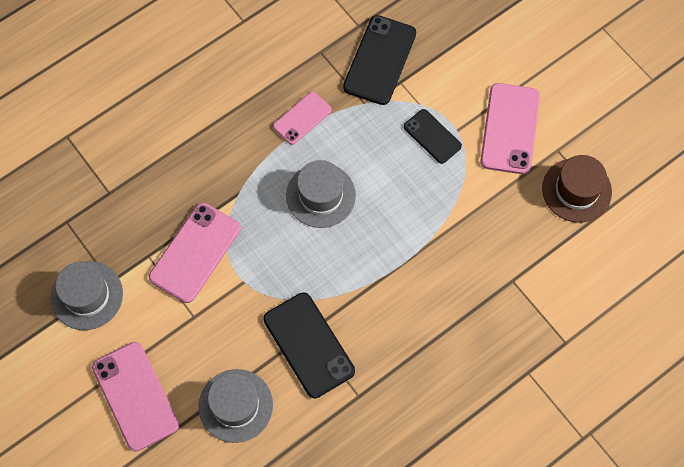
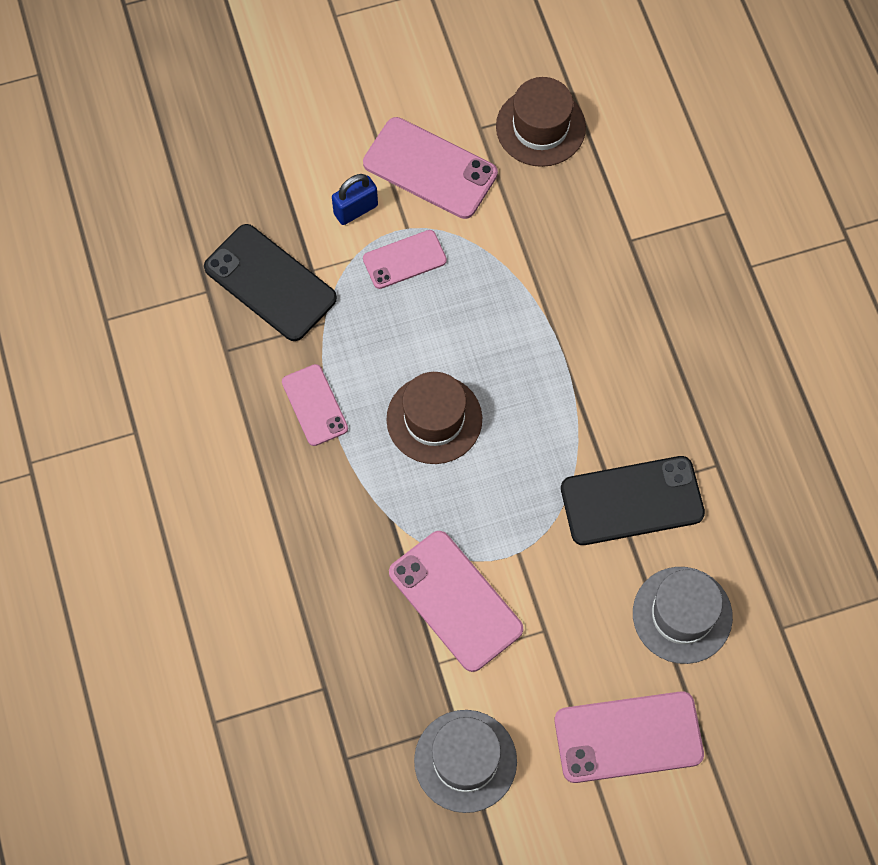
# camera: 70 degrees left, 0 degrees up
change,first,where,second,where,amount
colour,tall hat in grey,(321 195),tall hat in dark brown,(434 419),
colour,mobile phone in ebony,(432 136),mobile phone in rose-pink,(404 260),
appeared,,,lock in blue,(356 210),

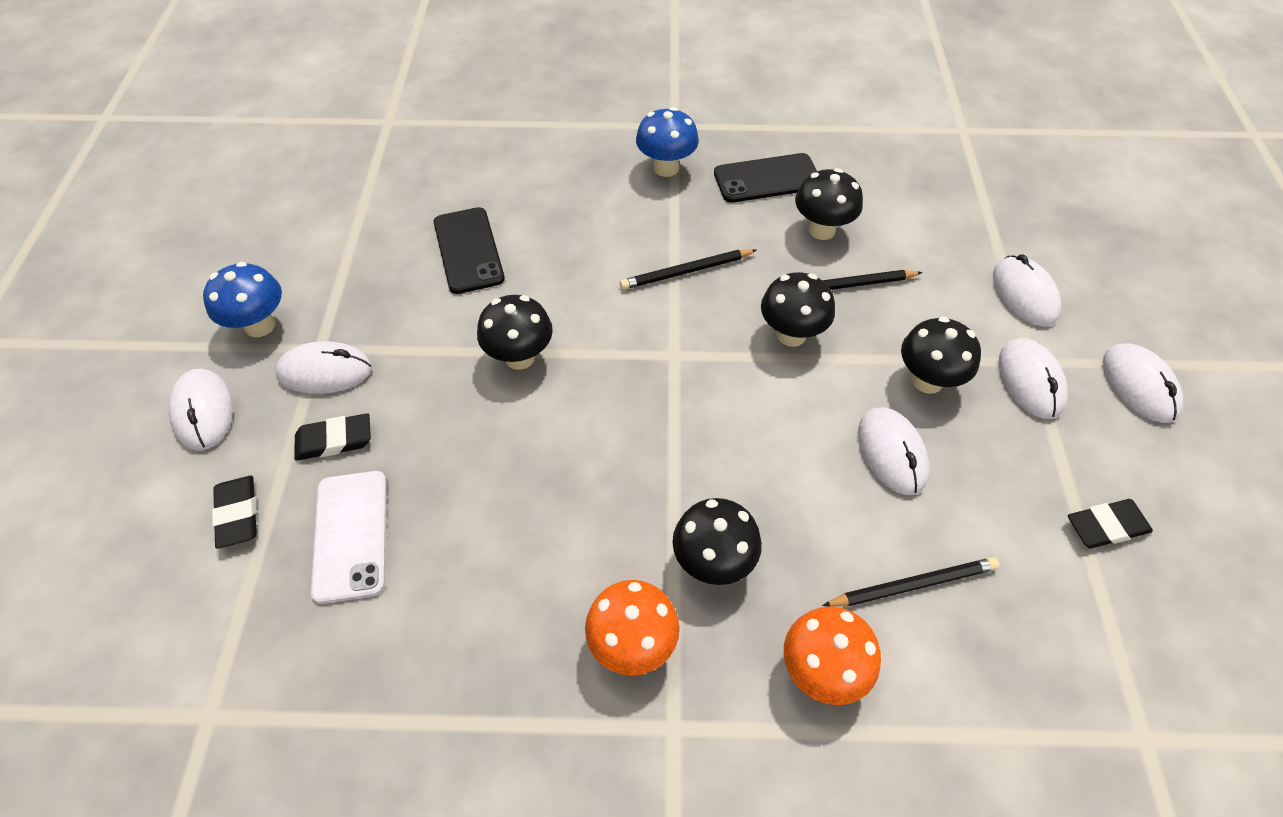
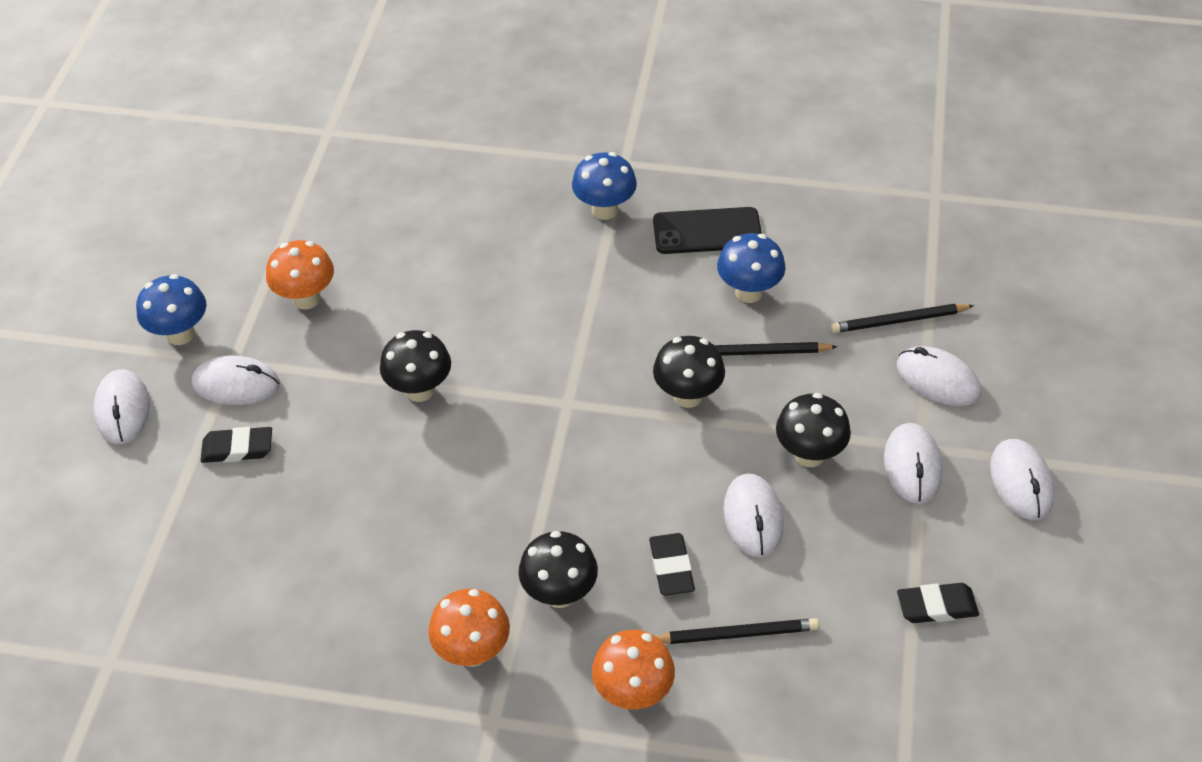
# camera: 10 degrees right, 5 degrees down
change,first,where,second,where,amount
relocated,eraser in ebony,(238 514),,(671 567),
missing,mobile phone in pure white,(351 535),,,
missing,mobile phone in ebony,(468 250),,,
relocated,lead pencil in ebony,(686 272),,(899 321),
colour,fungus in ebony,(821 230),fungus in blue,(749 292),
spun,PC mouse in pure white,(1024 294),,(937 379),45 degrees counterclockwise
appeared,,,fungus in orange,(306 299),

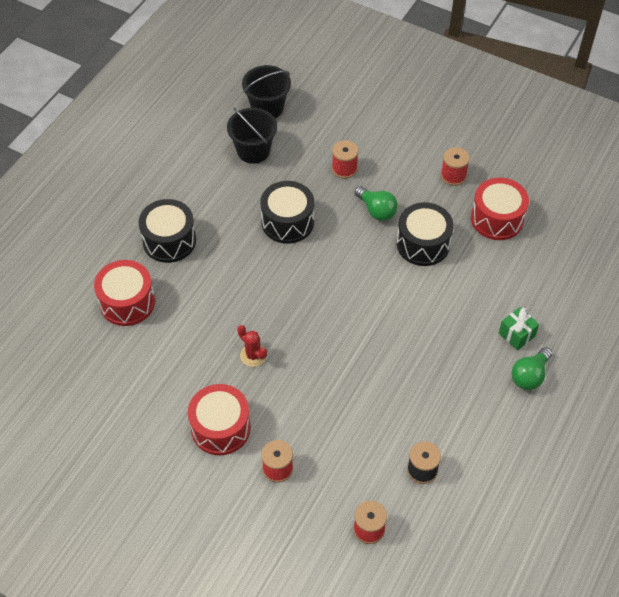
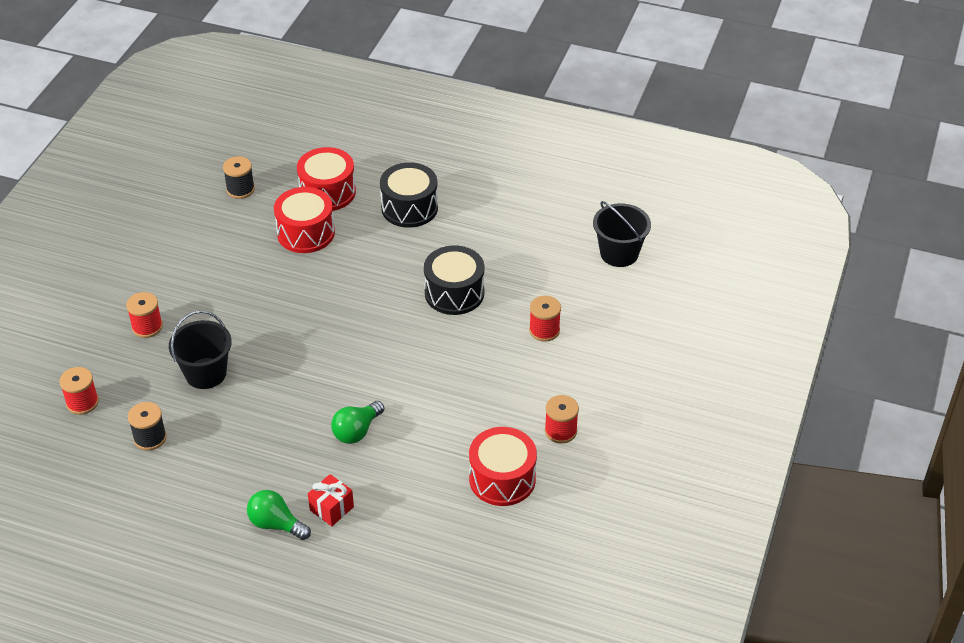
# camera: 80 degrees right, 10 degrees down
change,first,where,second,where,amount
relocated,drum in red,(220 428),,(306 233),
relocated,bucket in ebony,(253 151),,(206 373),
missing,cactus in red,(253 355),,,
relocated,light bulb in green,(376 210),,(357 431),
missing,drum in ebony,(423 244),,,
colour,gift in green,(516 334),gift in red,(331 508),
appeared,,,reel of thread in ebony,(240 189),

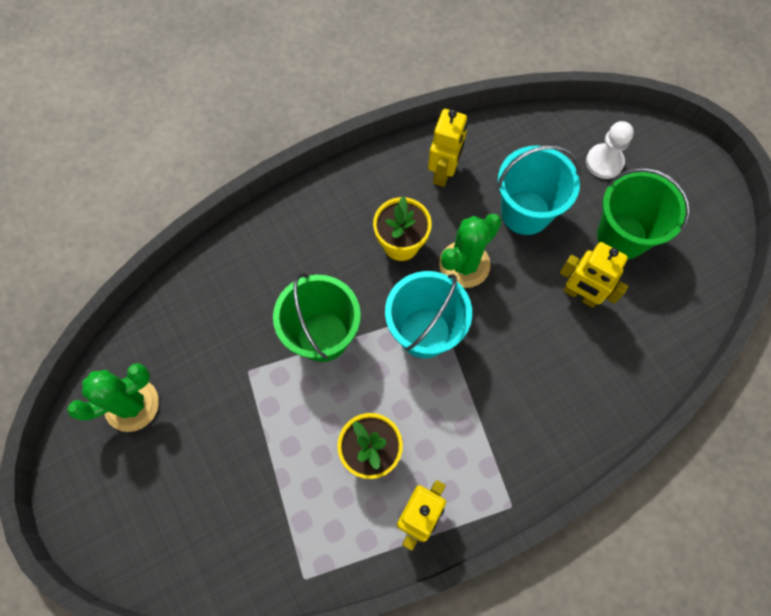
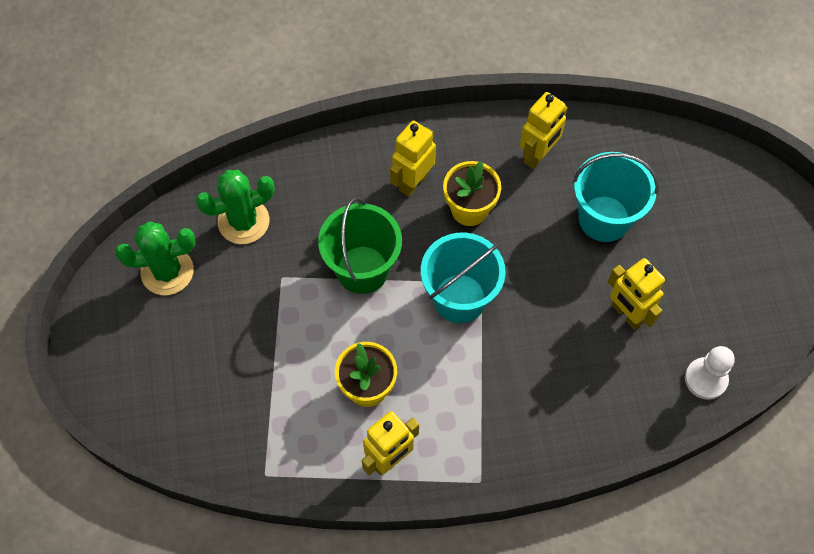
# camera: 20 degrees right, 5 degrees down
change,first,where,second,where,amount
relocated,cactus in green,(464 264),,(243 221),
relocated,chess pawn in pure white,(604 162),,(706 379),
missing,bucket in green,(622 236),,,
appeared,,,toy robot in yellow,(413 182),

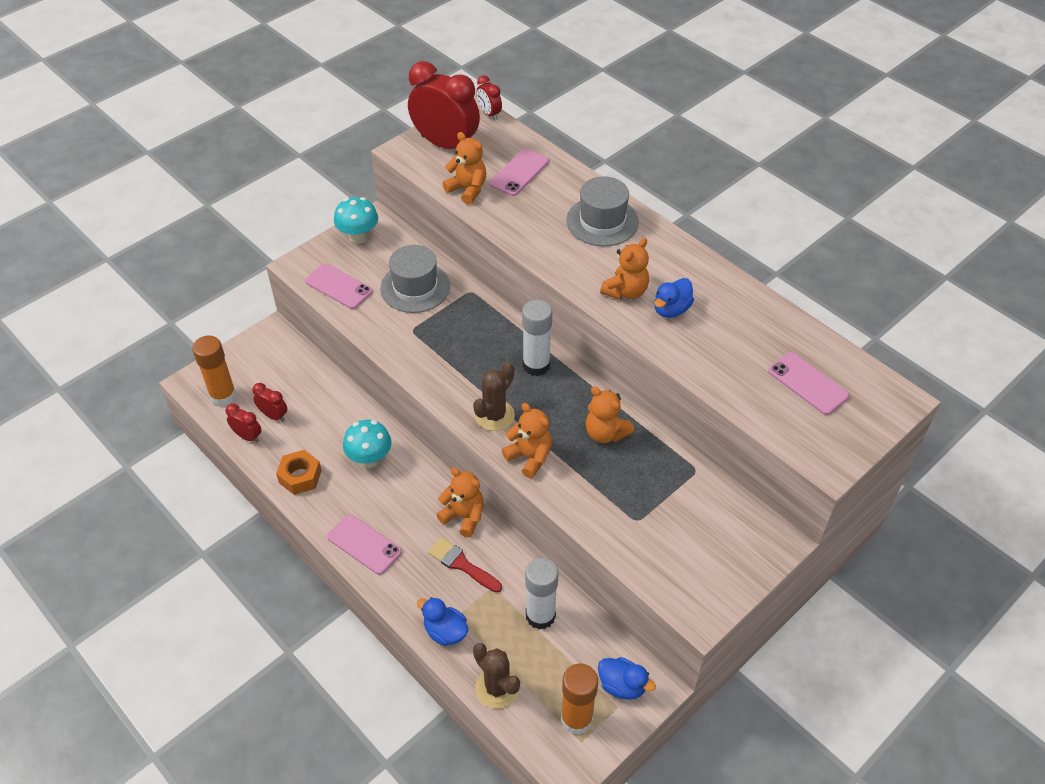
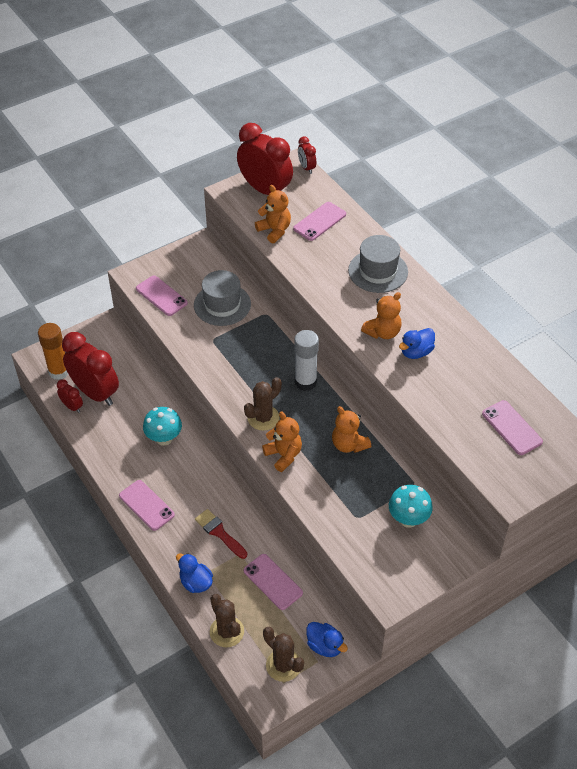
# camera: 10 degrees right, 0 degrees up
change,first,where,second,where,amount
size,clock in red,(273 415),,(95 393),x2.17
missing,nut in orange,(300 476),,,
relocated,fungus in teal,(358 237),,(408 519),
missing,teddy bear in orange,(464 516),,,
exchanged,glue in pure white,(540 615),mobile phone in rose-pink,(272 582),
exchanged,glue in orange,(576 719),cactus in dark brown,(283 665),

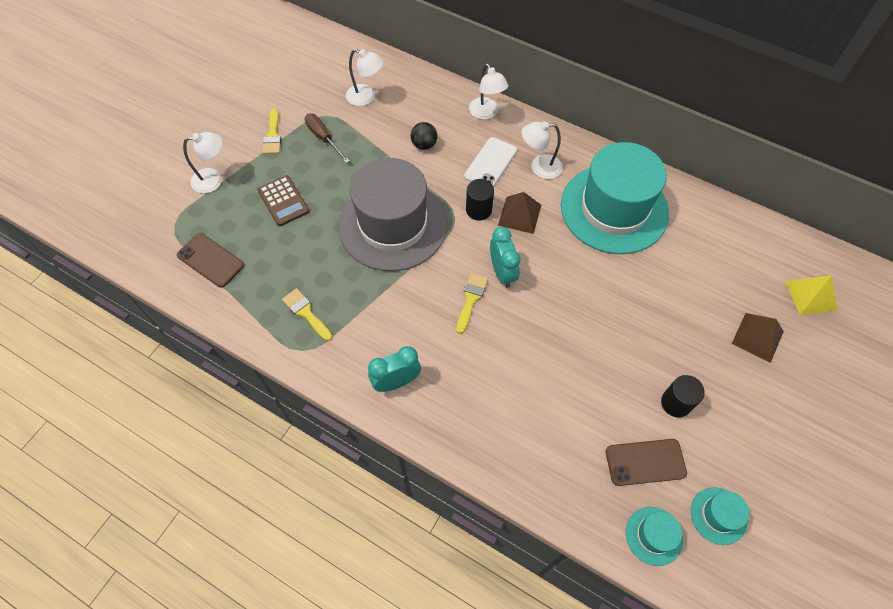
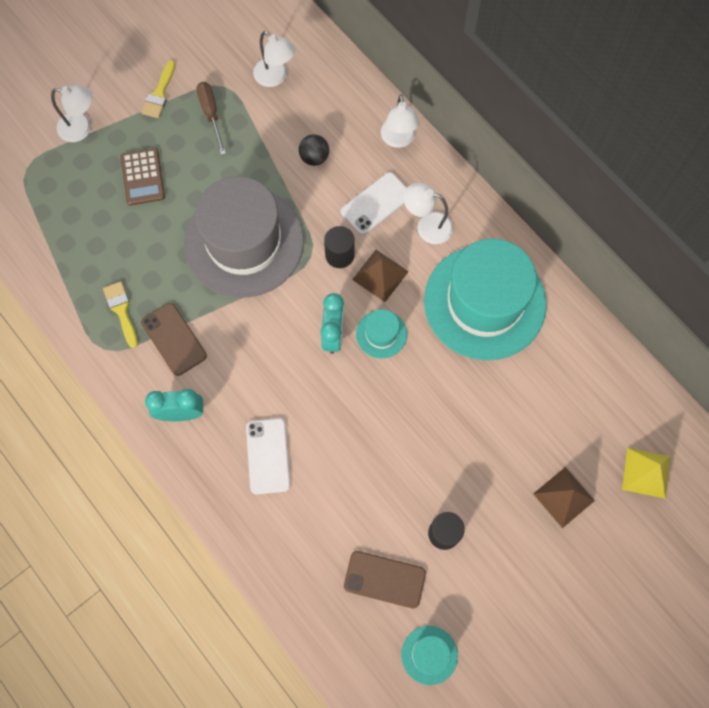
# camera: 20 degrees right, 10 degrees up
change,first,where,second,where,amount
relocated,mobile phone in dark brown,(210 260),,(174 339),
missing,paint brush in yellow,(471 299),,,
relocated,tall hat in teal,(653 536),,(381 334),
appeared,,,mobile phone in pure white,(268 456),

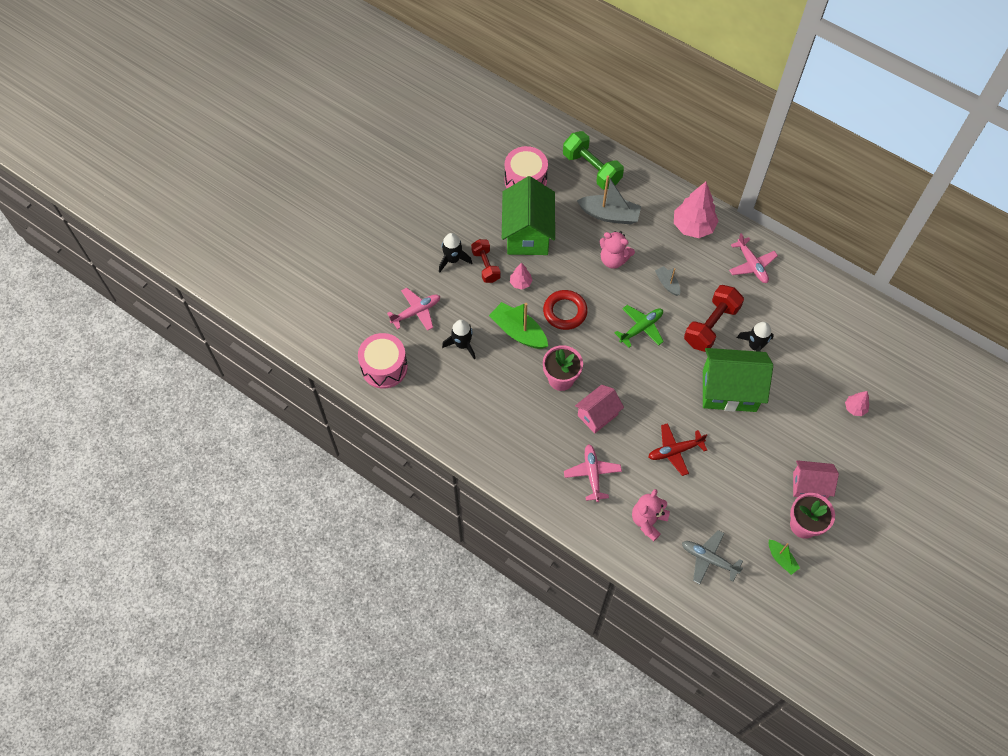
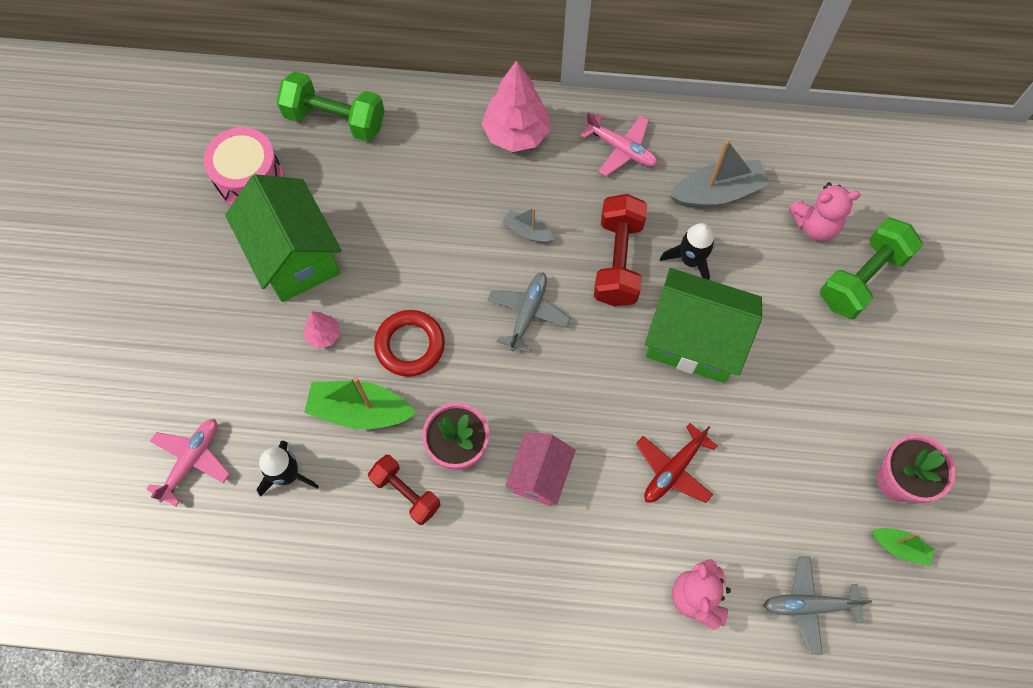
# camera: 30 degrees left, 5 degrees up
change,first,where,second,where,amount
missing,drum in rose-pink,(384 367),,,
missing,rocket in ebony,(453 259),,,
relocated,hand weight in red,(486 266),,(406 493),
missing,aeroplane in rose-pink,(592 474),,,
relocated,boat in grey,(609 215),,(717 193),
relocated,teddy bear in rose-pink,(613 259),,(815 225),
colour,aeroplane in green,(641 328),aeroplane in grey,(528 313),
spun,cottage in green,(729 390),,(693 340),45 degrees clockwise
missing,cottage in rose-pink,(809 486),,,
exchanged,fir tree in rose-pink,(855 408),hand weight in green,(862 278),

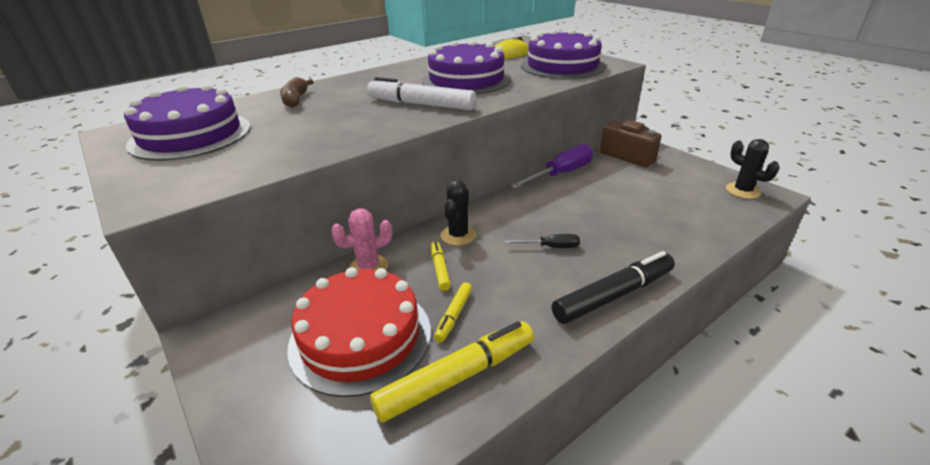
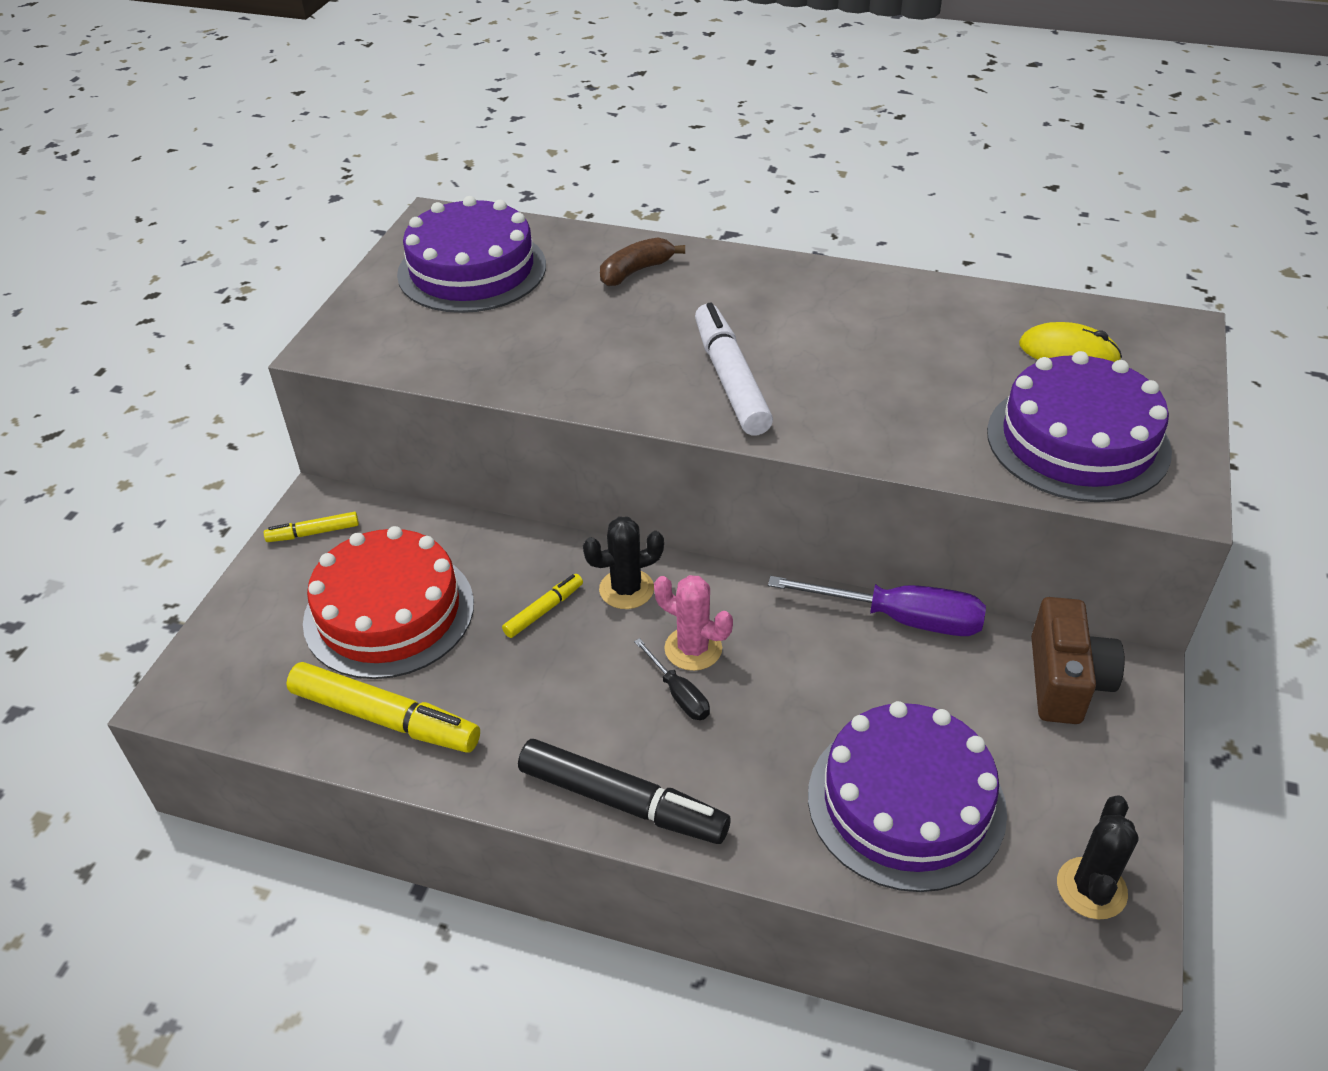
# camera: 55 degrees right, 10 degrees up
change,first,where,second,where,amount
relocated,cactus in rose-pink,(368 267),,(693 649),
relocated,cake in royal purple,(466 80),,(906 802),
relocated,marker pen in yellow,(454 315),,(313 533),

